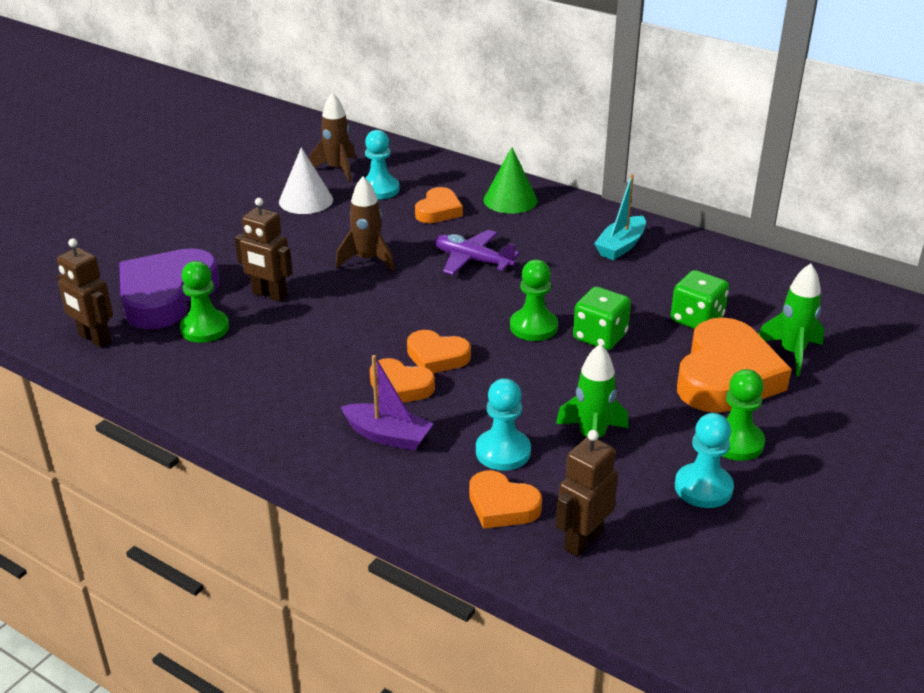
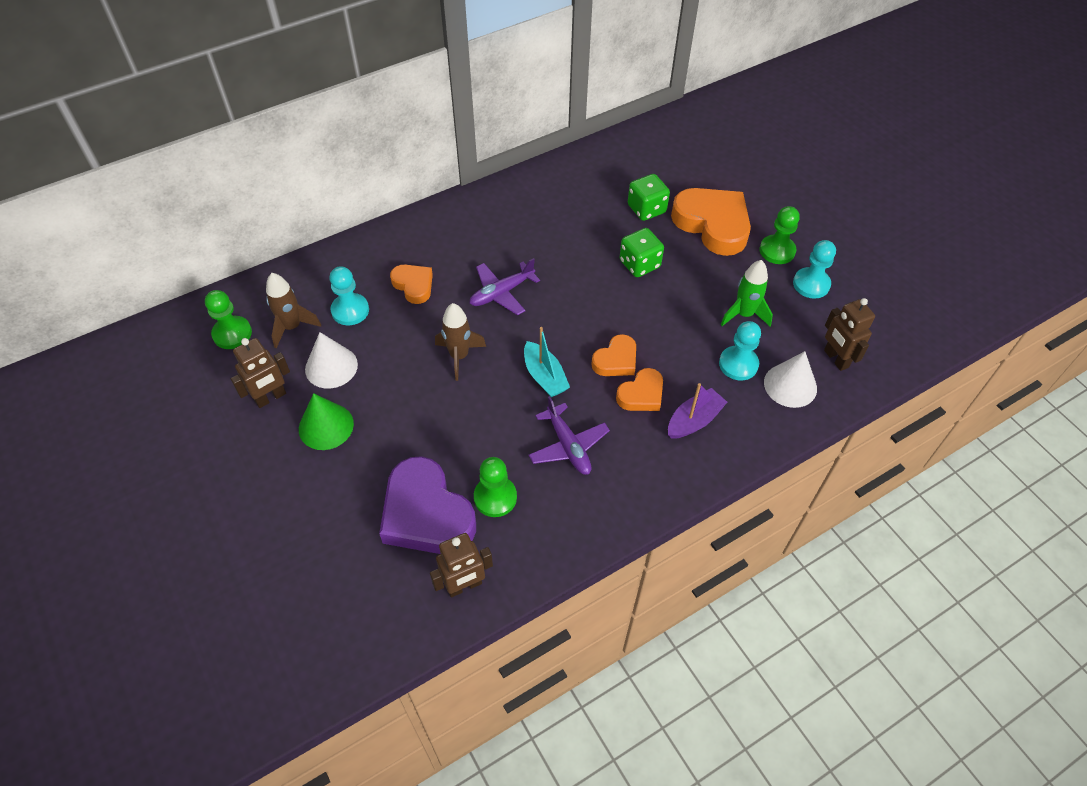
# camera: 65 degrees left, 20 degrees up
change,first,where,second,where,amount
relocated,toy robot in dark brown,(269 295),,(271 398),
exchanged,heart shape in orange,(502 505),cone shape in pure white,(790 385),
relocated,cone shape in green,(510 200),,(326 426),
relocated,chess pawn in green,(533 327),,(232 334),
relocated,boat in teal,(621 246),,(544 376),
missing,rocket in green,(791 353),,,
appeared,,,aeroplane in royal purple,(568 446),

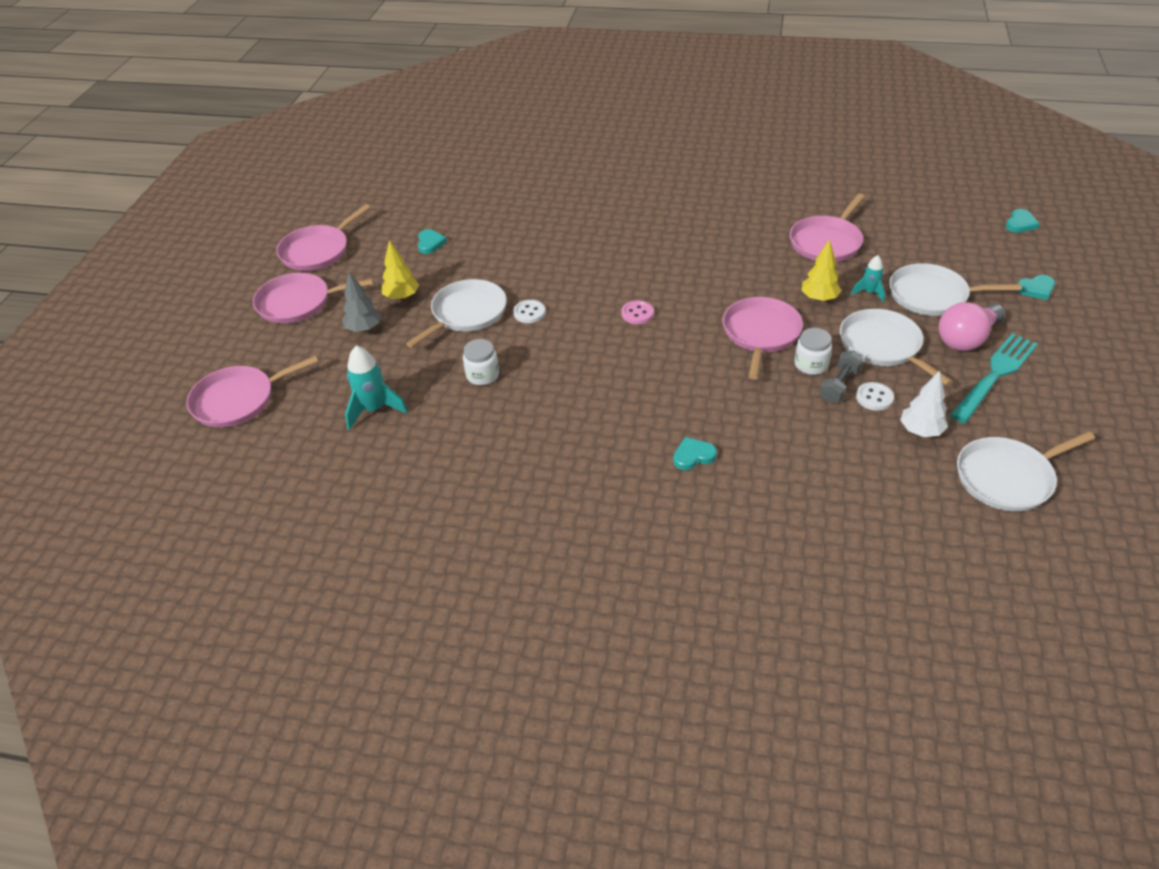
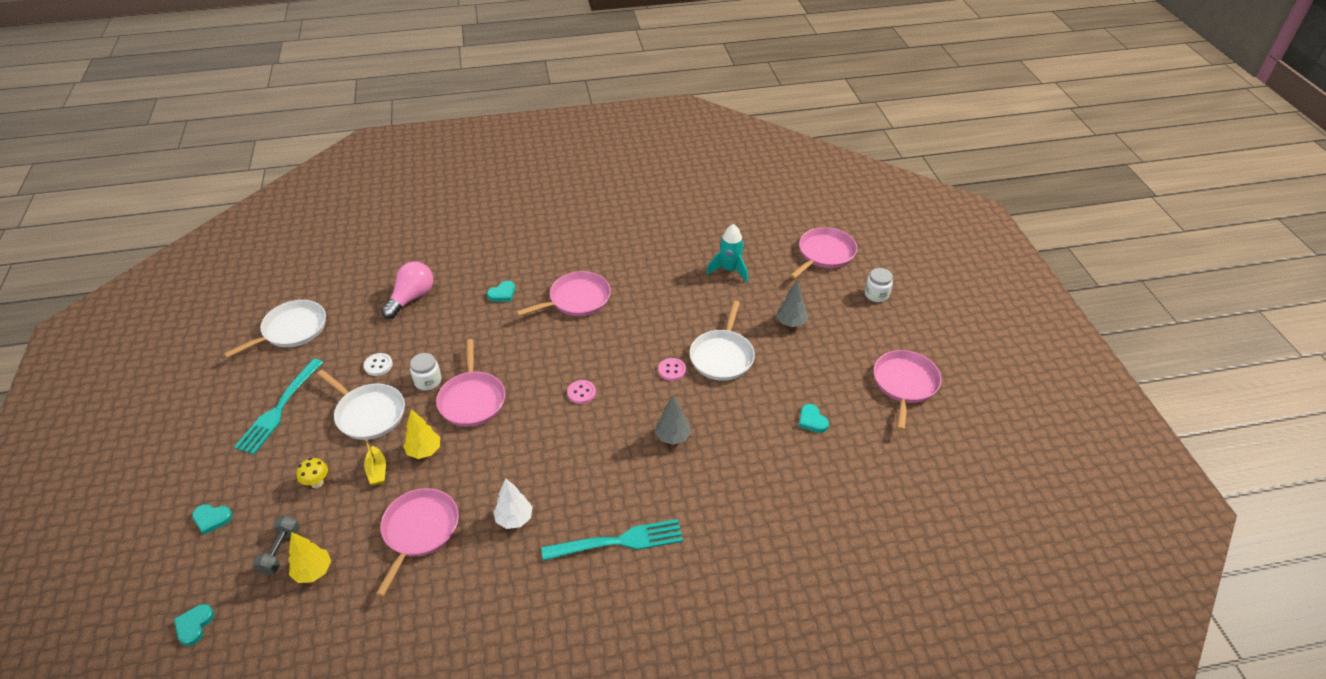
# camera: 155 degrees right, 0 degrees up
change,first,where,second,where,amount
relocated,frying pan in rose-pink,(298 303),,(577 299),
relocated,fir tree in yellow,(402 297),,(313 571),
relocated,preserve jar in pure white,(482 375),,(876 294),
colour,sewing button in pure white,(529 313),sewing button in rose-pink,(672 370),
relocated,hand weight in grey,(839 385),,(280 551),
exchanged,rocket in teal,(869 293),boat in yellow,(377 471),
exchanged,frying pan in pure white,(932 295),fungus in yellow,(317 483),
relocated,fir tree in pure white,(920 431),,(514 519),
relocated,light bulb in rose-pink,(966 339),,(411 298),
spun,heart shape in teal,(1036 289),,(212 519),135 degrees counterclockwise
appeared,,,table fork in teal,(617 542),
appeared,,,fir tree in grey,(672 437),

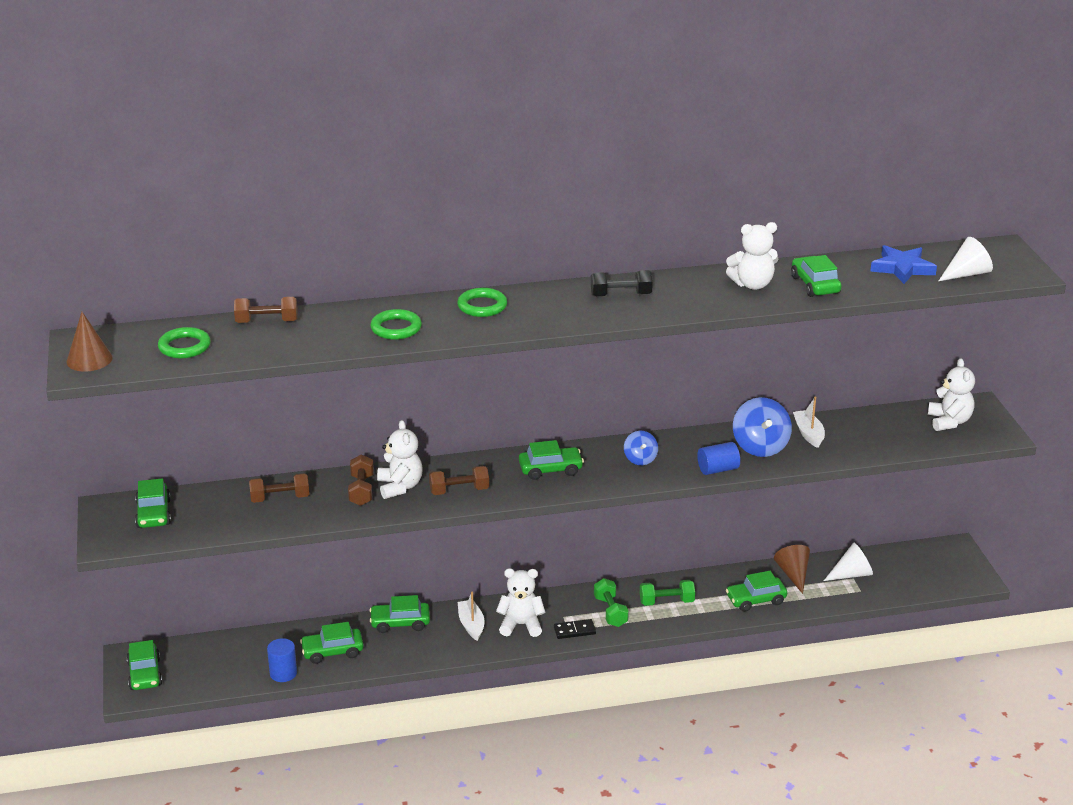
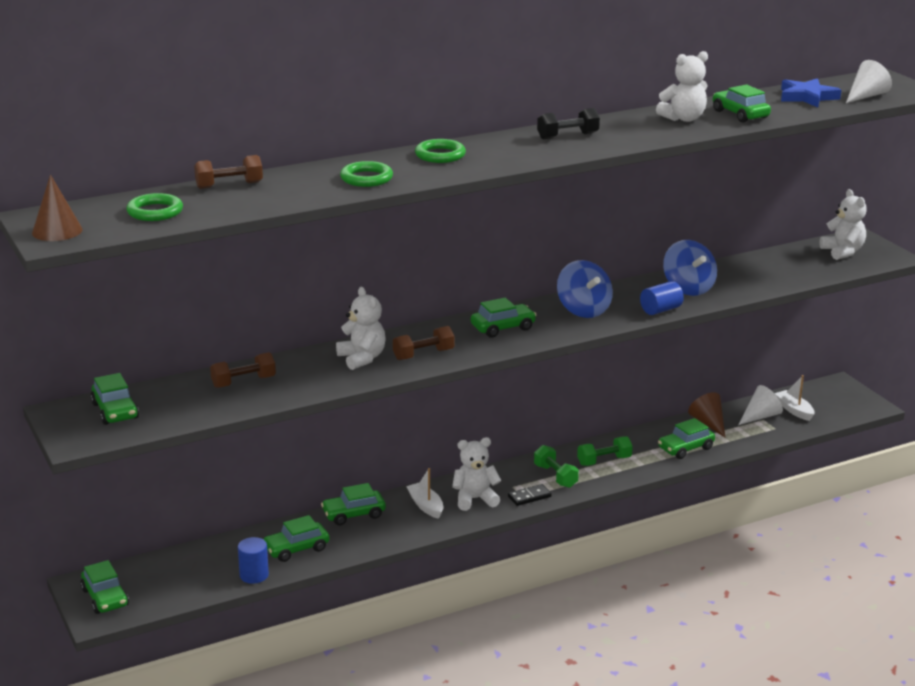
# camera: 15 degrees left, 5 degrees down
change,first,where,second,where,amount
missing,hand weight in dark brown,(361 490),,,
size,toy top in blue,(640 459),,(583 310),x1.72
relocated,boat in pure white,(808 434),,(794 410),

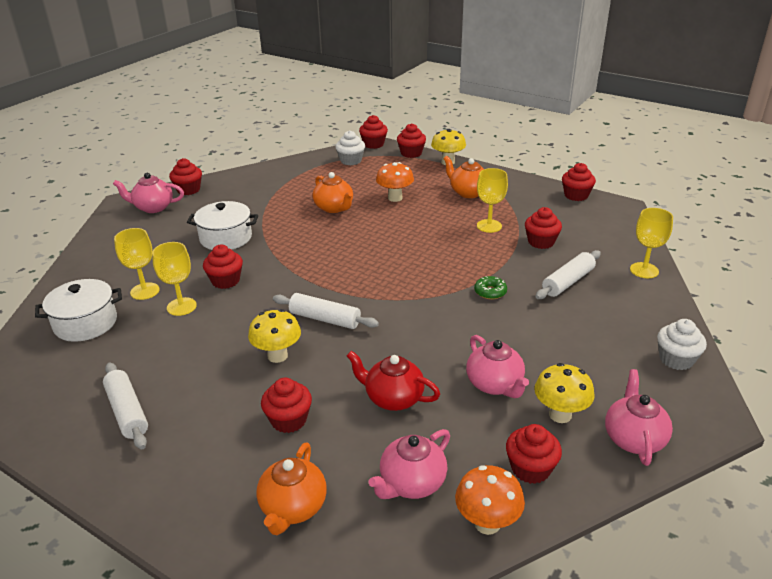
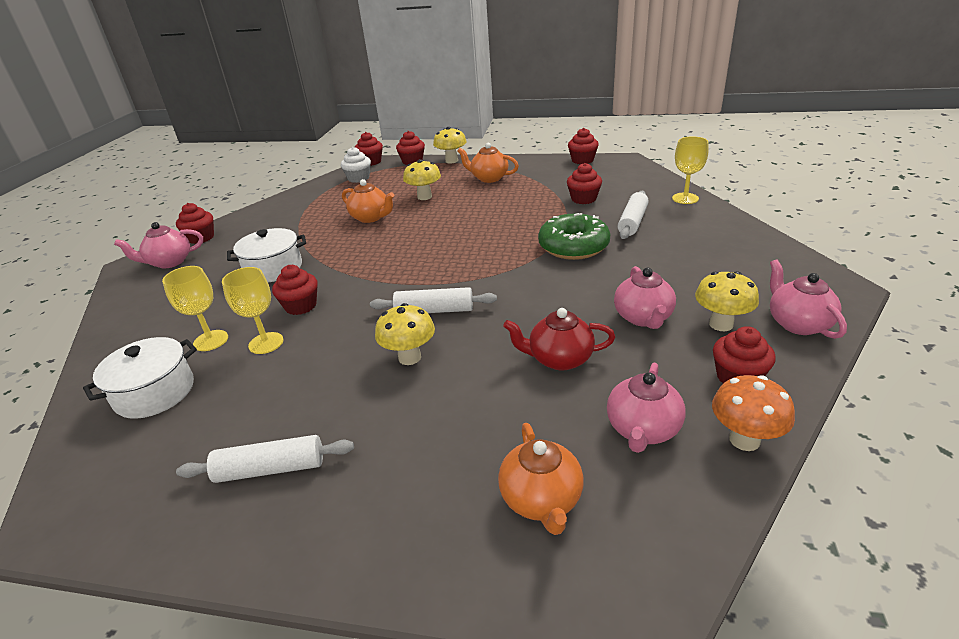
# camera: 20 degrees left, 0 degrees up
change,first,where,second,where,amount
spun,rolling pin in pure white,(127 412),,(270 469),45 degrees counterclockwise
missing,muffin in red,(289 420),,,
colour,fungus in orange,(395 198),fungus in yellow,(424 197),
spun,teapot in rose-pink,(495 384),,(643 318),45 degrees clockwise
size,glazed donut in green,(490 292),,(573 246),x2.18
missing,chalice in yellow,(489 226),,,
missing,muffin in pure white,(676 359),,,

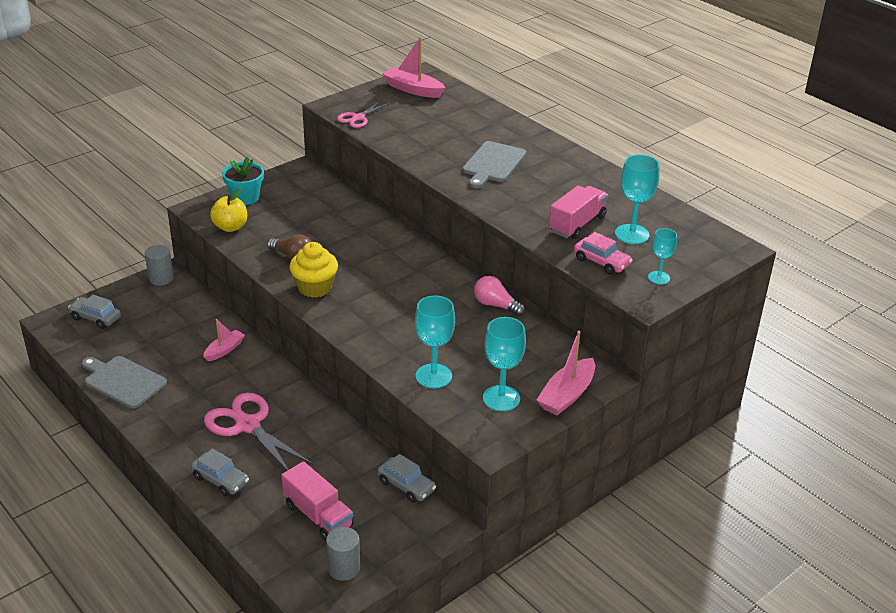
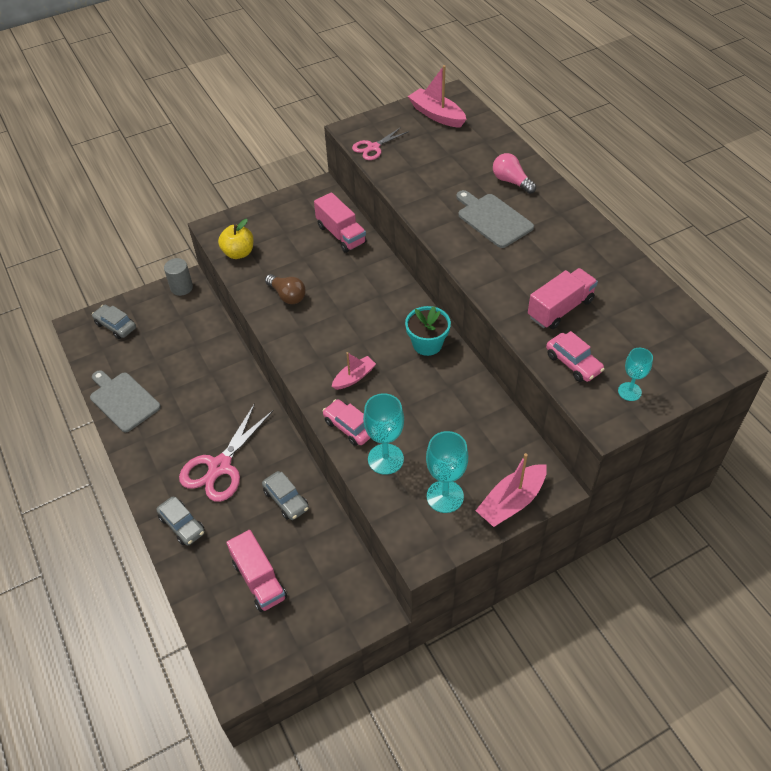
# camera: 15 degrees right, 15 degrees up
change,first,where,second,where,amount
relocated,boat in rose-pink,(224 350),,(354 377),
spun,scissors in rose-pink,(248 425),,(220 466),120 degrees counterclockwise
relocated,flower pot in teal,(245 197),,(427 344),
missing,muffin in yellow,(315 287),,,
missing,cylinder in grey,(344 568),,,
relocated,car in grey,(406 486),,(286 500),
spun,bread board in grey,(493 164),,(493 219),105 degrees clockwise
relocated,light bulb in rose-pink,(496 305),,(511 181),
missing,chalice in teal,(632 234),,,
appeared,,,truck in rose-pink,(341 234),
appeared,,,car in rose-pink,(349 427),

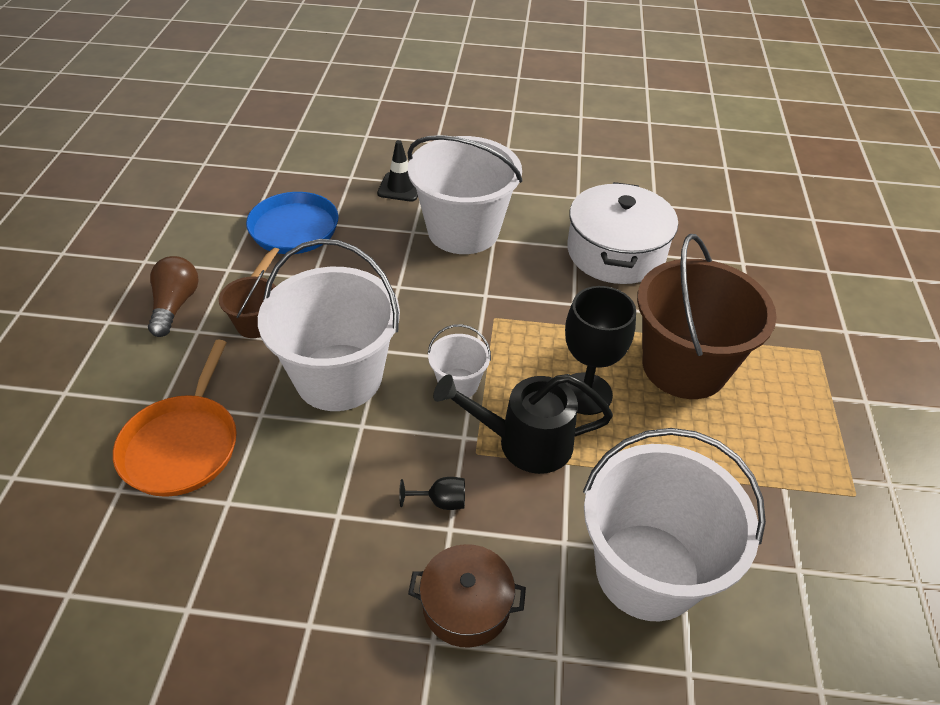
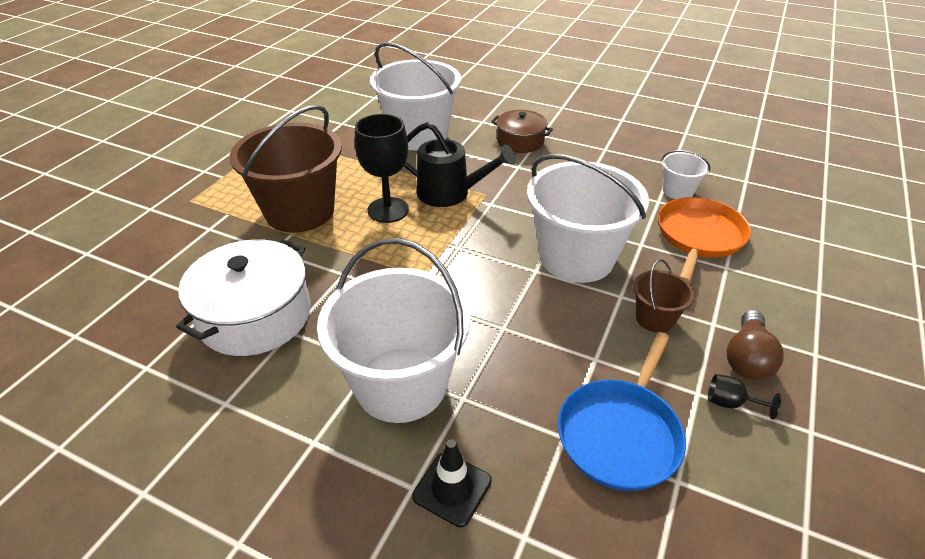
# camera: 160 degrees left, 5 degrees down
change,first,where,second,where,amount
relocated,chalice in ebony,(441 501),,(730 403),
relocated,bucket in pure white,(458 384),,(678 191),

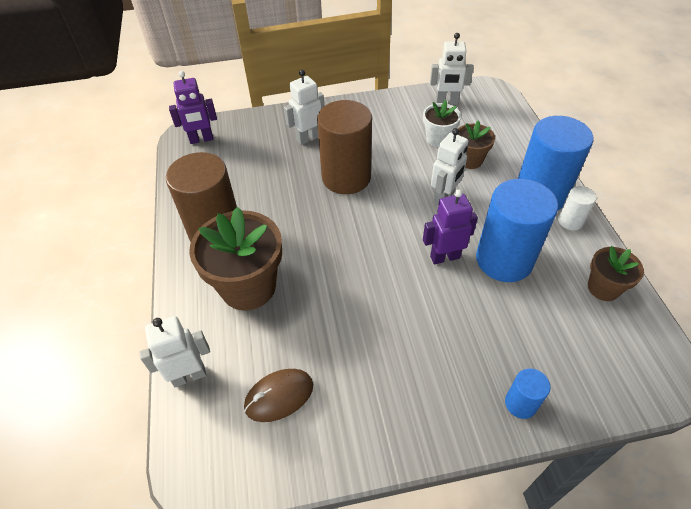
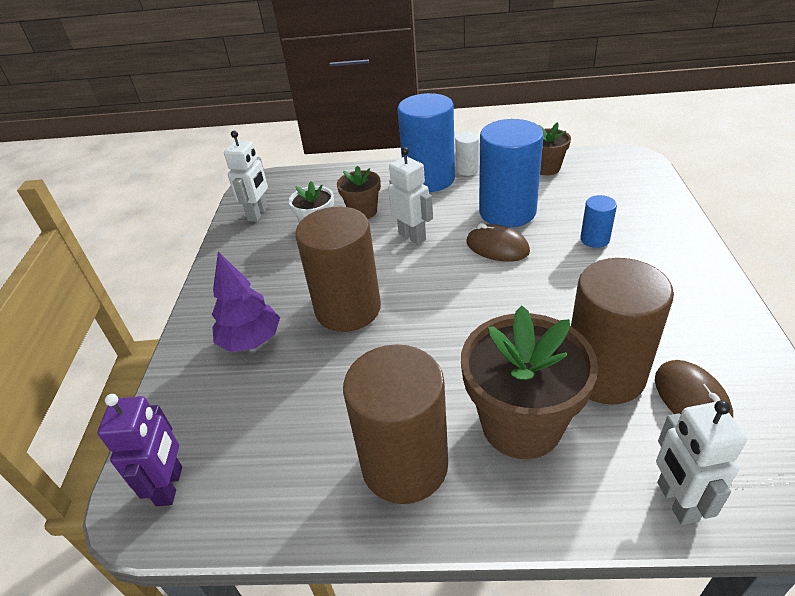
# camera: 75 degrees left, 10 degrees down
change,first,where,second,where,amount
exchanged,toy robot in pure white,(308 138),fir tree in royal purple,(251 341),
exchanged,toy robot in royal purple,(444 257),PC mouse in dark brown,(497 247),
relocated,cylinder in blue,(520 403),,(594 239),
appeared,,,cylinder in dark brown,(604 374),

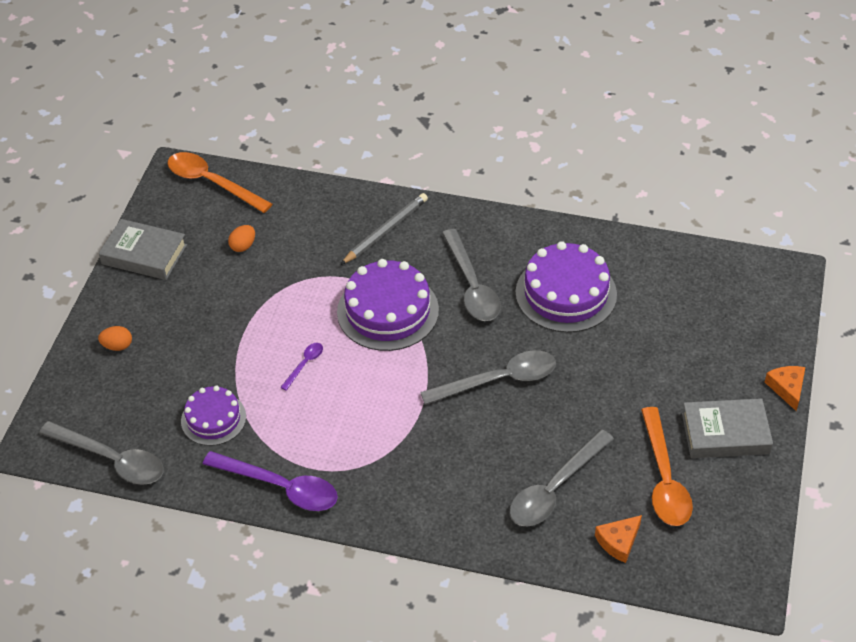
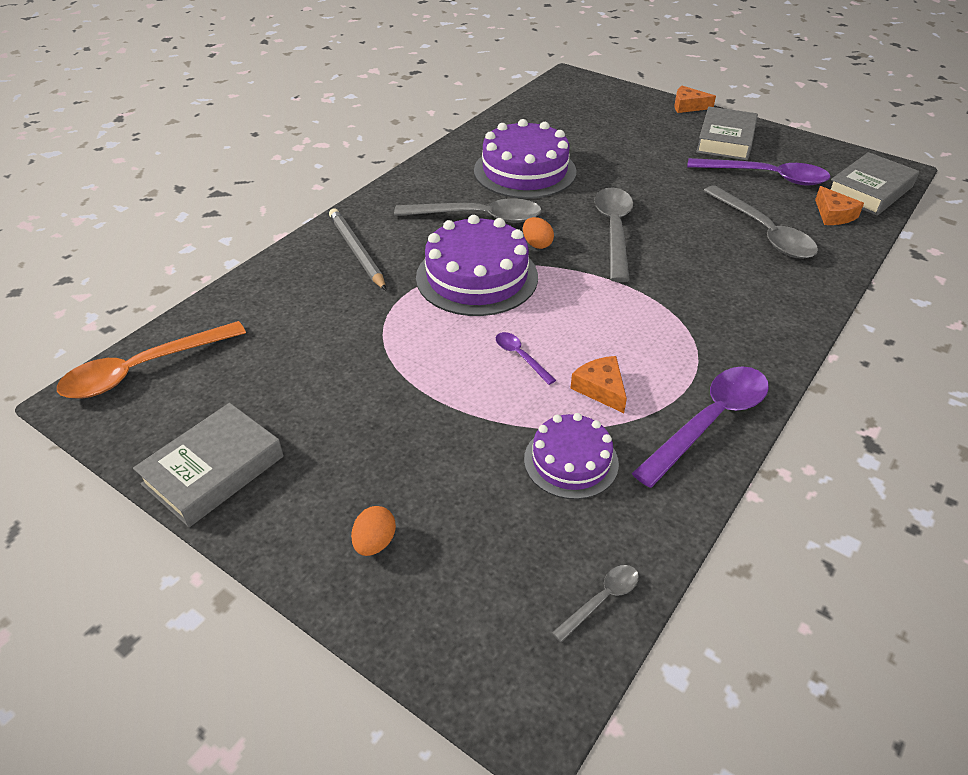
# camera: 70 degrees left, 5 degrees down
change,first,where,second,where,amount
size,teaspoon in grey,(111 459),,(601 600),x0.47
relocated,egg in orange,(243 246),,(537 244),
colour,teaspoon in orange,(664 478),teaspoon in royal purple,(766 177),
appeared,,,cheese in orange,(601 388),
appeared,,,hardcover in grey,(869 191),

